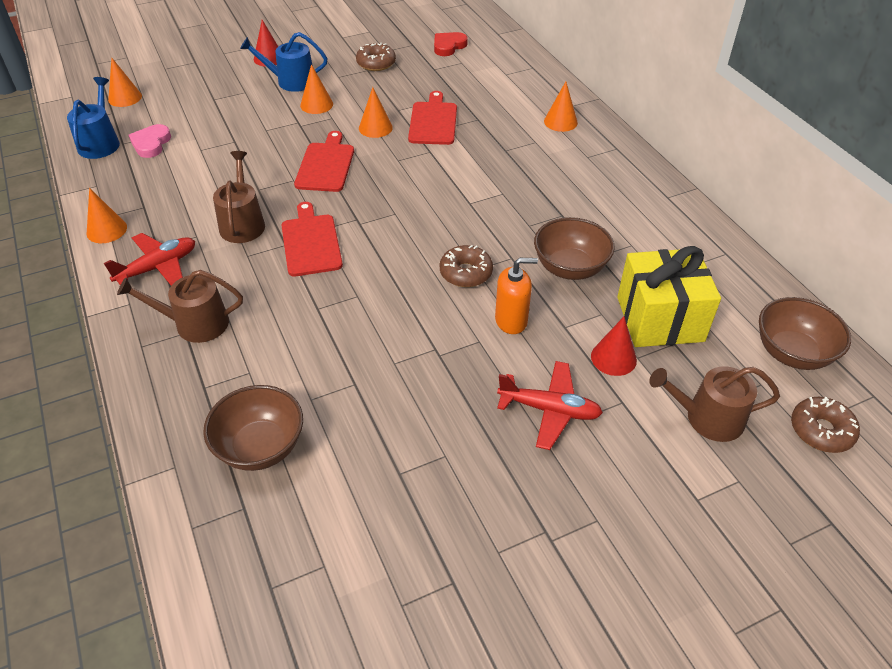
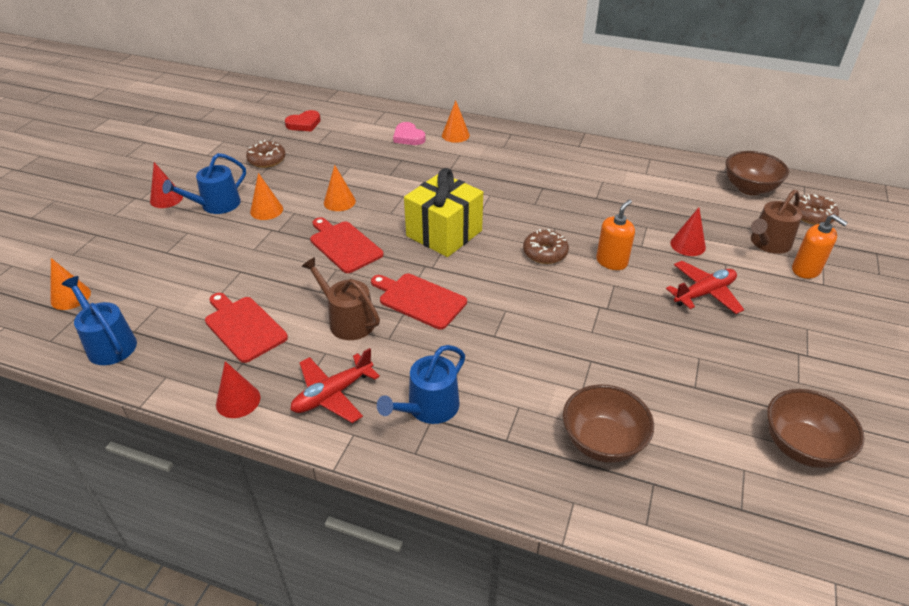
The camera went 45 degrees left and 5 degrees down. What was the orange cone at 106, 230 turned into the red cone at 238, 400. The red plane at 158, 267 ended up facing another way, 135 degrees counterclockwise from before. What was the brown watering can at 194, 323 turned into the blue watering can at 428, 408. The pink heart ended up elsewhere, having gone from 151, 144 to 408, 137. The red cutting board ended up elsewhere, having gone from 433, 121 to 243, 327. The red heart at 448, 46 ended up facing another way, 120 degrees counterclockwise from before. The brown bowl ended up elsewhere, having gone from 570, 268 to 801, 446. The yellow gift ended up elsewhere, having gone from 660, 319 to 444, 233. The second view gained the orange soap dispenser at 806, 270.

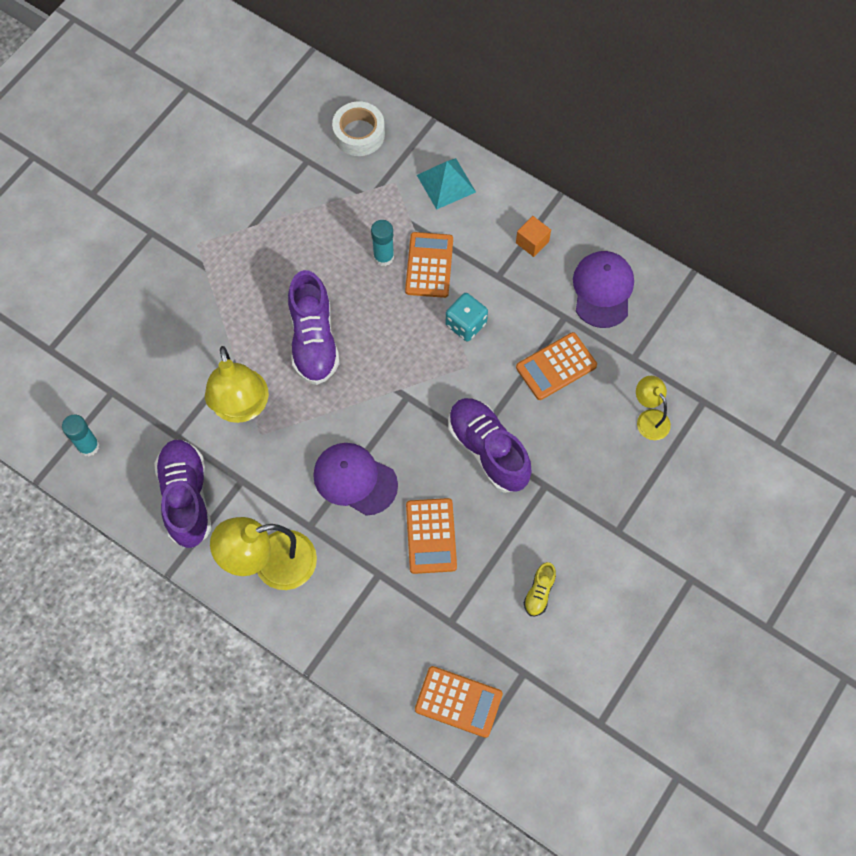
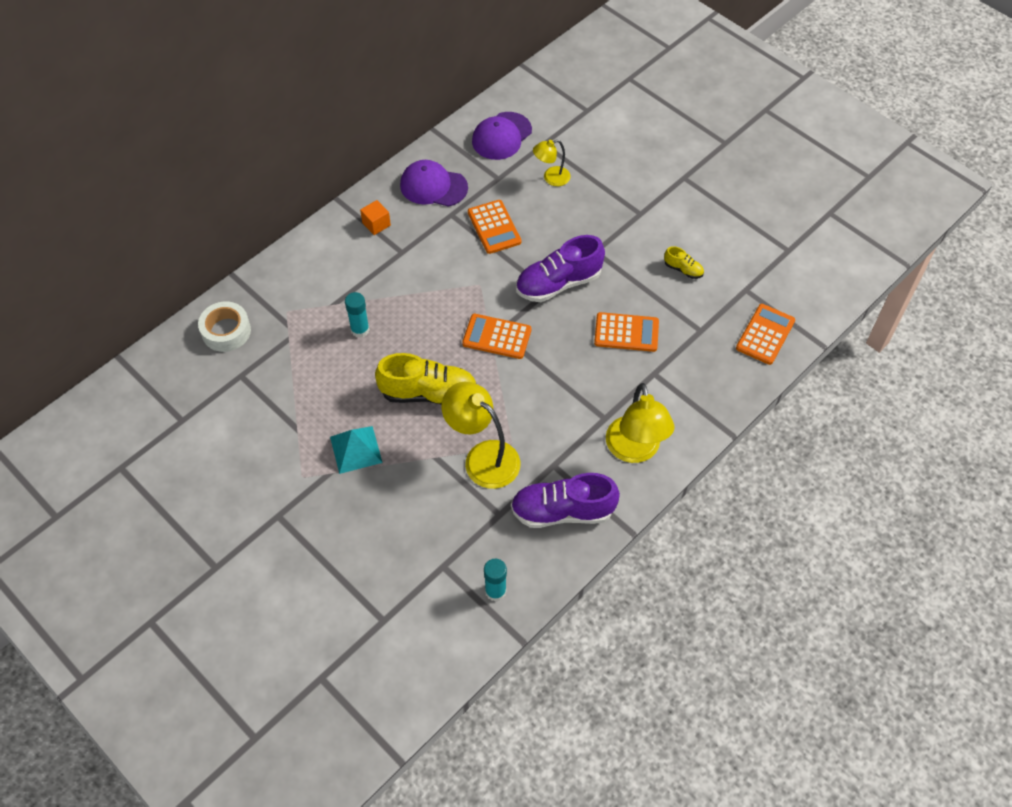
The camera went 80 degrees left and 10 degrees down. The yellow lamp at 242, 408 ended up facing another way, 135 degrees counterclockwise from before. What was the purple shoe at 313, 340 turned into the yellow shoe at 428, 393. The purple cap ended up elsewhere, having gone from 355, 479 to 501, 136. The orange calculator ended up elsewhere, having gone from 429, 265 to 497, 337. The turquoise pyramid ended up elsewhere, having gone from 446, 183 to 356, 449. The second view lost the turquoise dice at 466, 324.

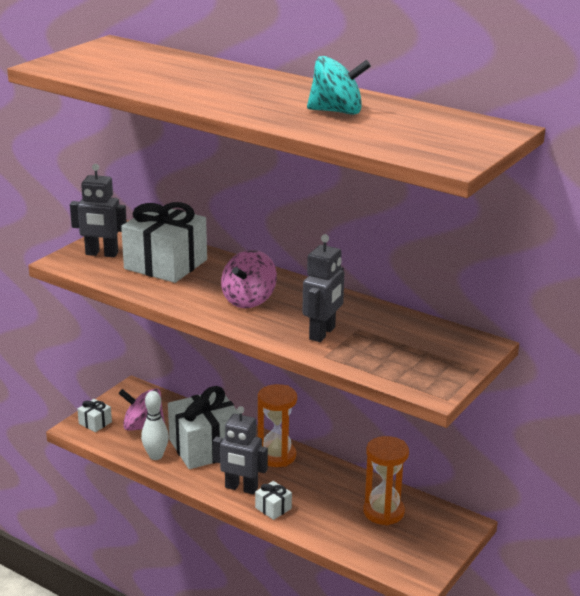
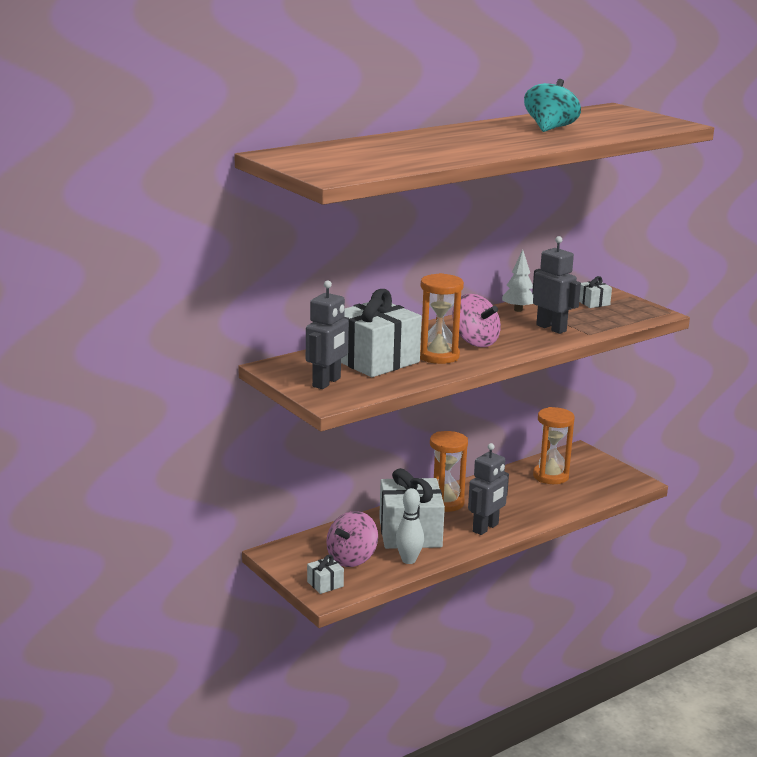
The camera went 70 degrees left and 5 degrees down. The white gift ended up elsewhere, having gone from 273, 508 to 593, 303. The second view gained the orange hourglass at 438, 356. The second view gained the white tree at 518, 310.

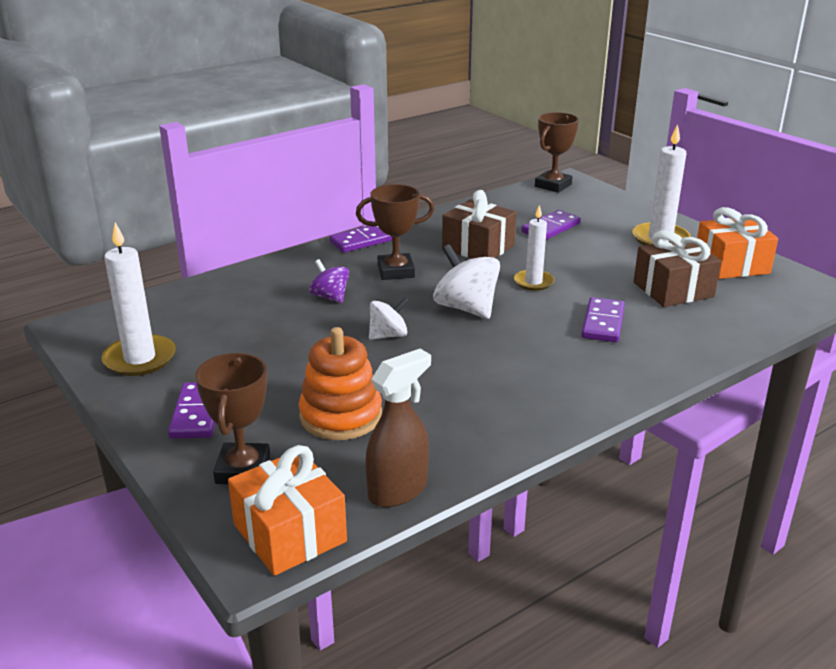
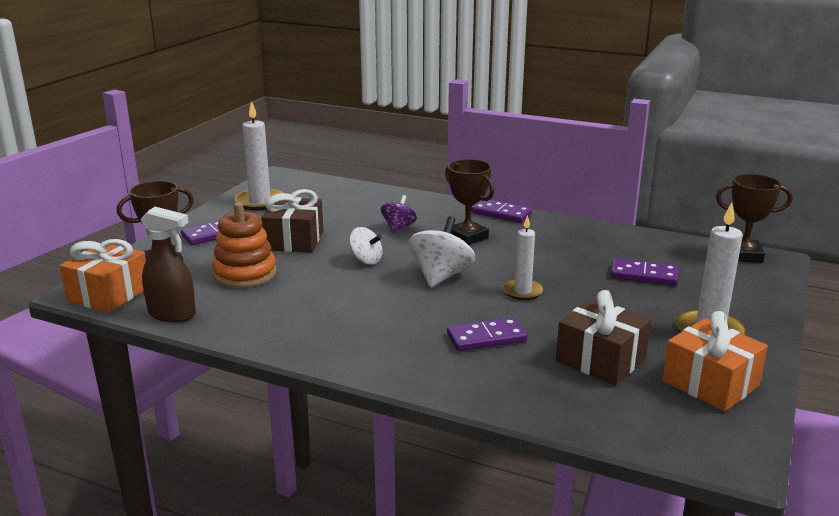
The camera went 60 degrees right and 5 degrees down. The brown gift ended up elsewhere, having gone from 478, 247 to 294, 240.

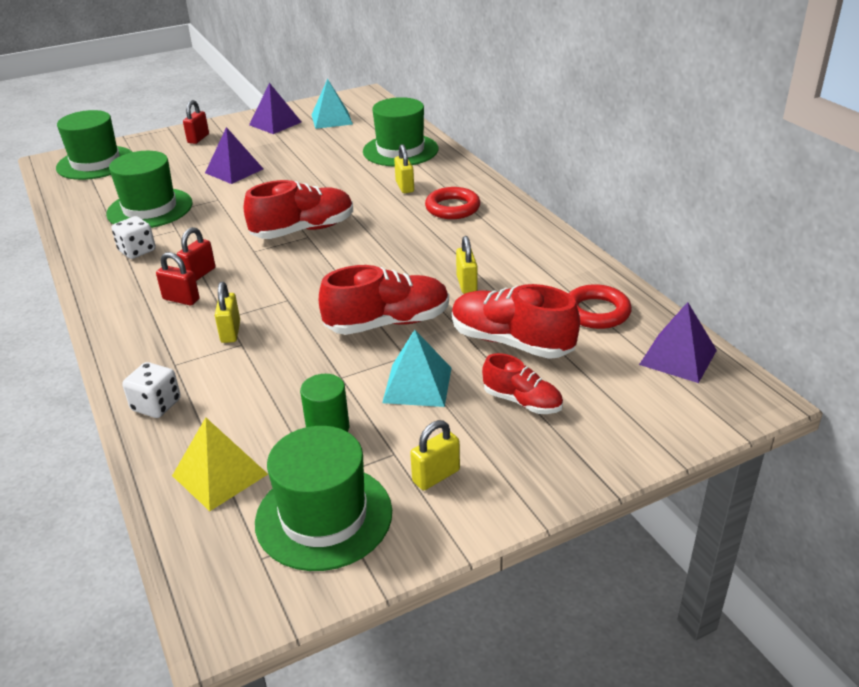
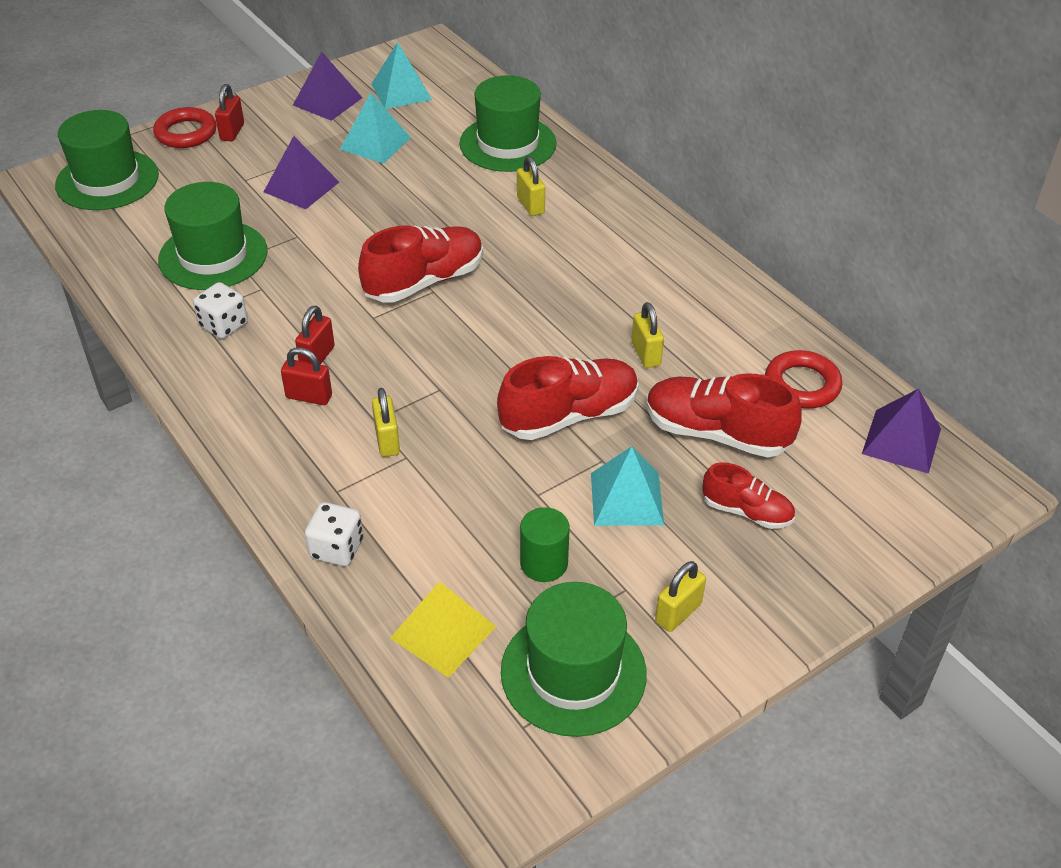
The camera went 10 degrees left and 10 degrees up. The red ring ended up elsewhere, having gone from 452, 208 to 186, 133. The second view gained the turquoise pyramid at 375, 143.

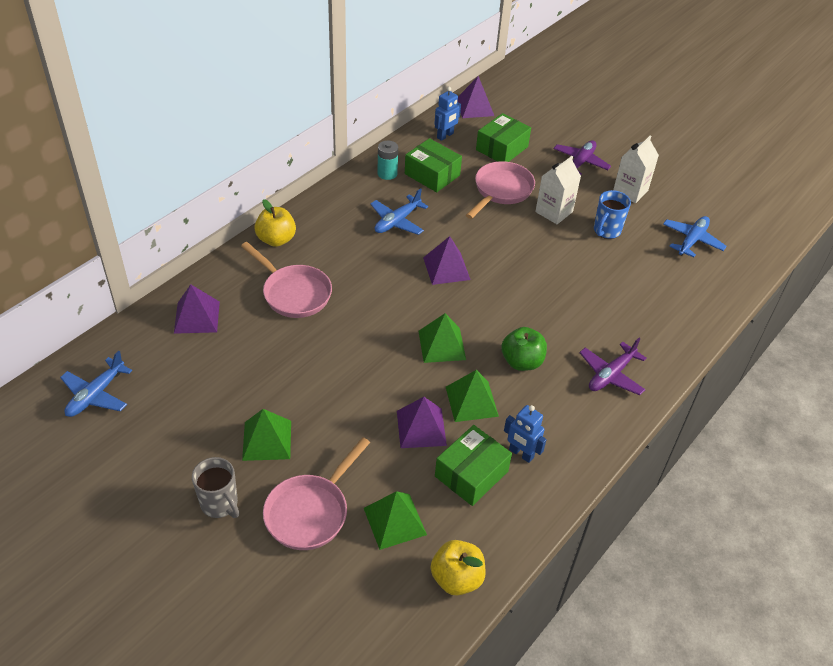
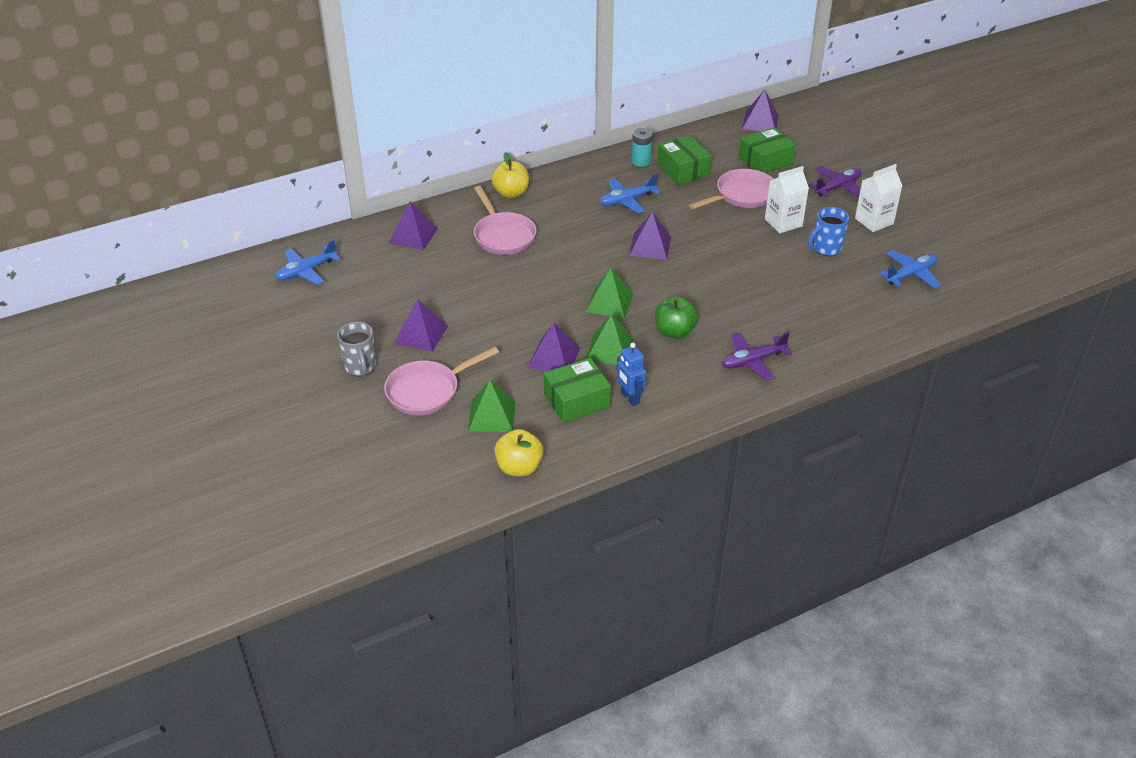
The camera went 25 degrees right and 5 degrees down. What was the green pyramid at 267, 440 turned into the purple pyramid at 421, 334. The second view lost the blue robot at 445, 136.

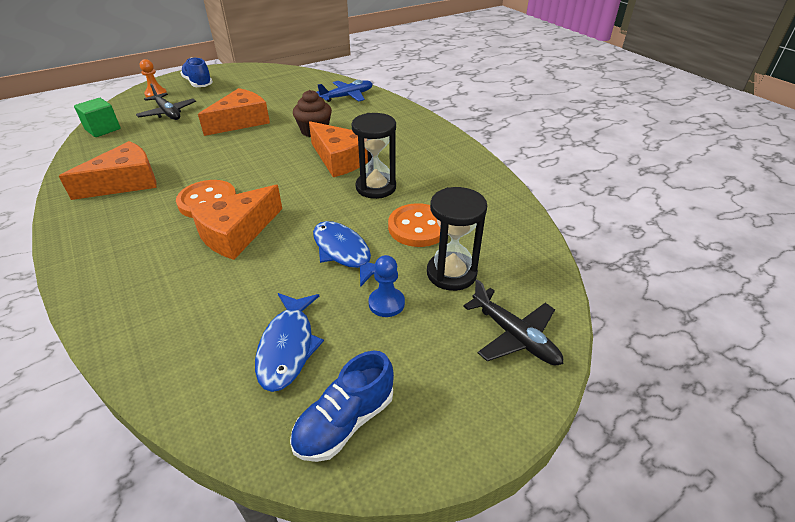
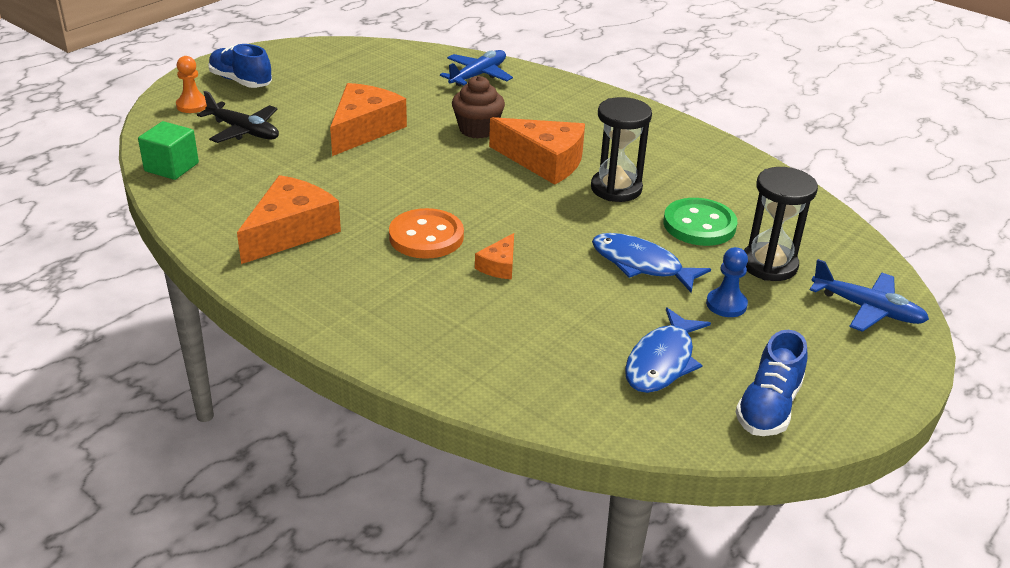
The camera went 20 degrees left and 5 degrees down. The size of the orange cheese at 236, 233 changed by a factor of 0.49. The blue fish at 288, 347 ended up facing another way, 45 degrees clockwise from before. What was the orange button at 418, 227 turned into the green button at 699, 225. What was the black plane at 514, 335 turned into the blue plane at 867, 309.

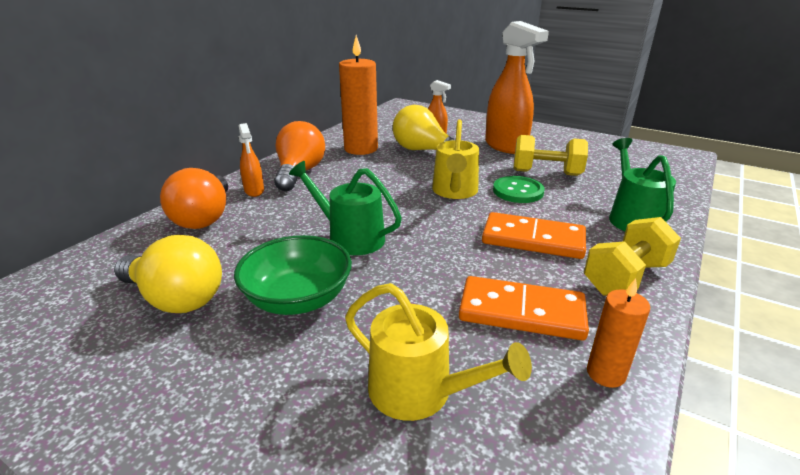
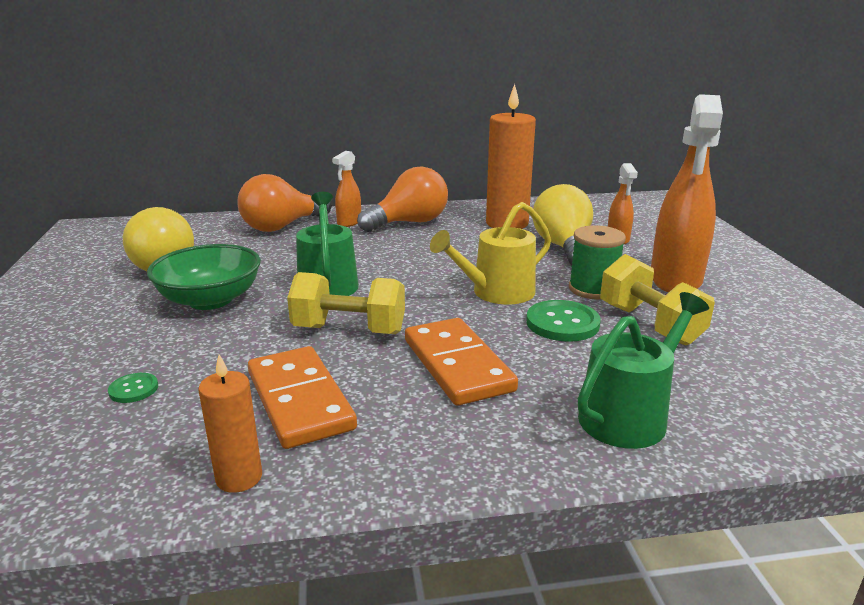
The camera went 50 degrees right and 5 degrees down. Where the yellow watering can stood at 419, 391, the green button came to stand at 133, 389. The yellow dumbbell ended up elsewhere, having gone from 625, 278 to 349, 330. The second view gained the green spool at 593, 289.

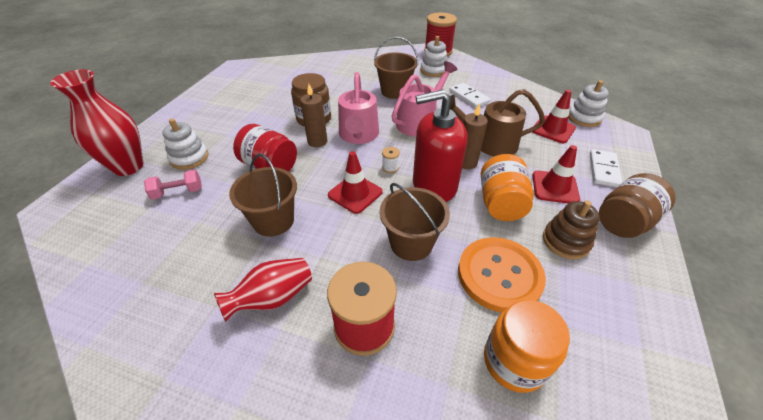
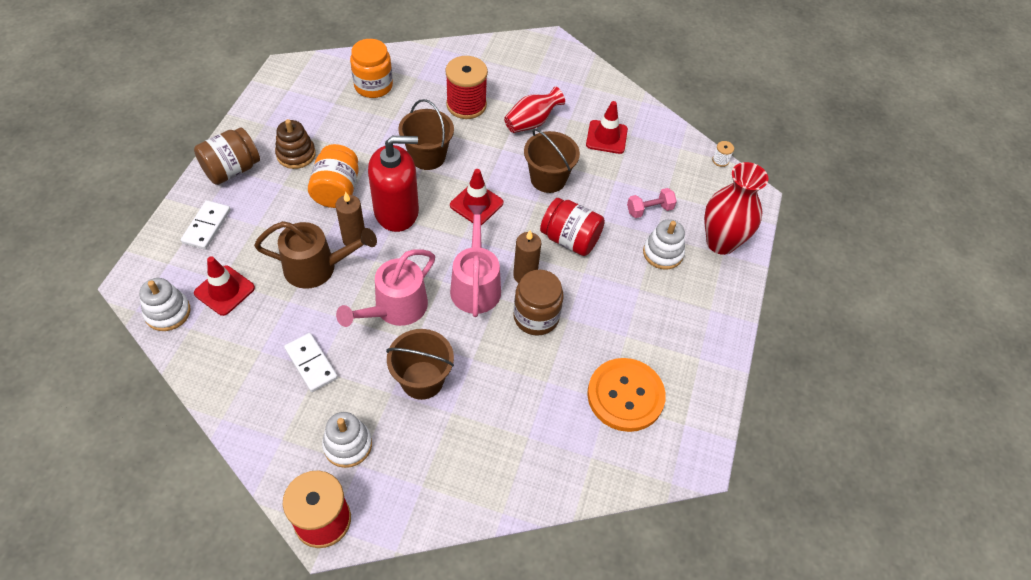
The camera went 175 degrees right and 10 degrees up. The white spool ended up elsewhere, having gone from 390, 167 to 720, 160. The orange button ended up elsewhere, having gone from 499, 275 to 625, 396. The red traffic cone ended up elsewhere, having gone from 555, 187 to 606, 137.

